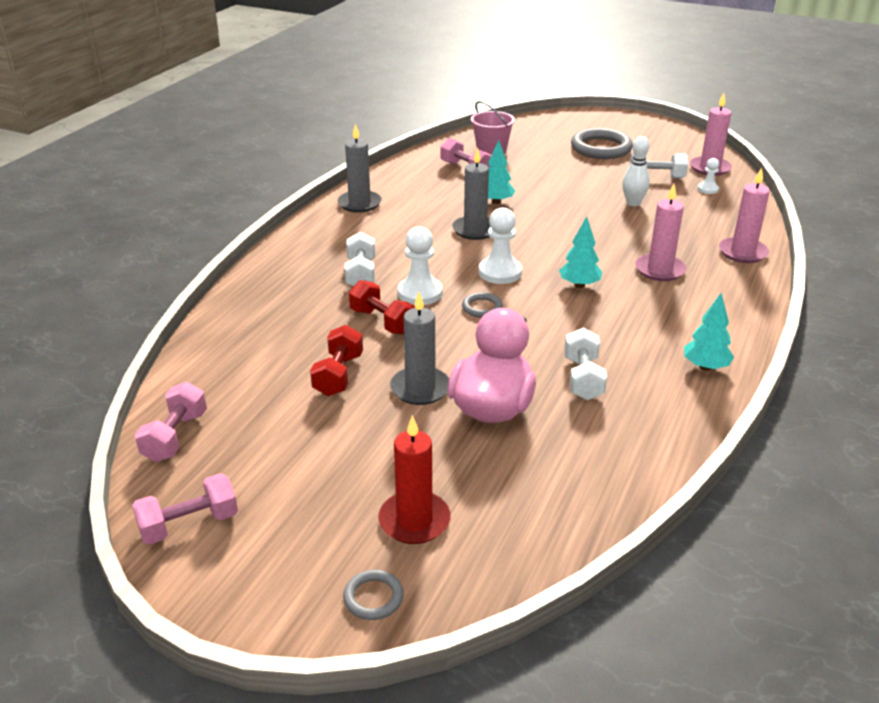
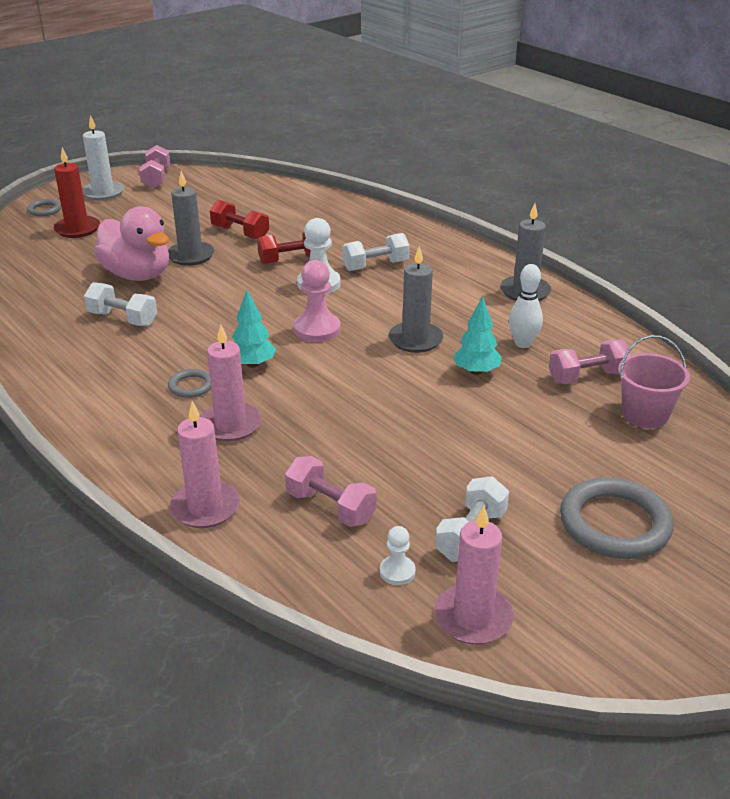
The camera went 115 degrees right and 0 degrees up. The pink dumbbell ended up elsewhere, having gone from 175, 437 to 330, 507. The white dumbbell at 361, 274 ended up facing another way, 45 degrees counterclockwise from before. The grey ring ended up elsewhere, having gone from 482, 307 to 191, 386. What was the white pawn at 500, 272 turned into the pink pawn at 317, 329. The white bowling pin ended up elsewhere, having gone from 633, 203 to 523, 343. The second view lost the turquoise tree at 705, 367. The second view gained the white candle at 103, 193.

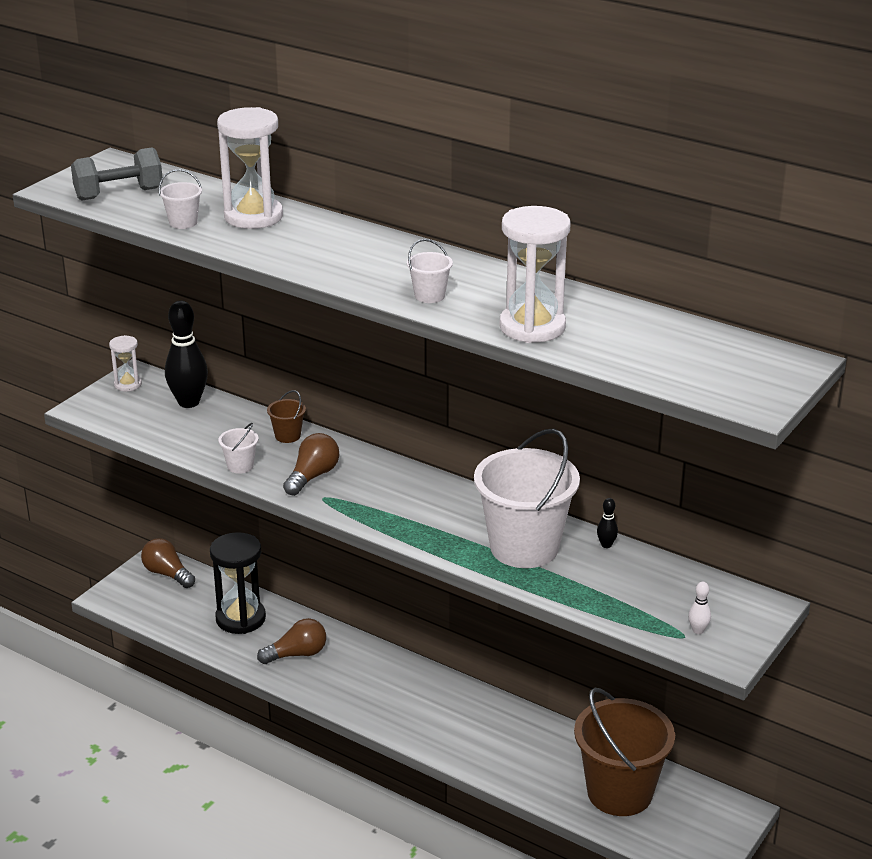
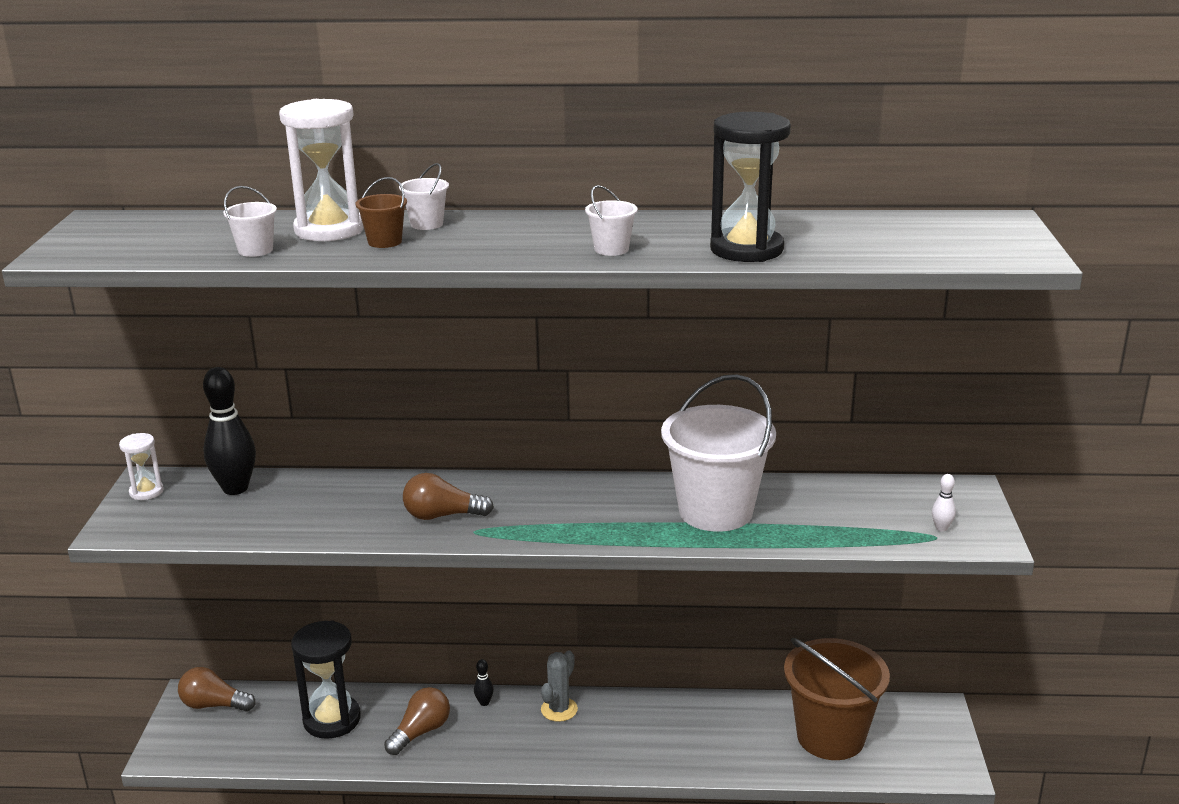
The camera went 30 degrees left and 5 degrees down. The second view lost the grey dumbbell at 119, 194. The white bucket ended up elsewhere, having gone from 240, 466 to 426, 224. The brown bucket ended up elsewhere, having gone from 287, 436 to 384, 242. The brown light bulb at 312, 476 ended up facing another way, 90 degrees counterclockwise from before. What was the white hourglass at 532, 327 turned into the black hourglass at 746, 249. The black bowling pin ended up elsewhere, having gone from 606, 545 to 484, 702. The second view gained the grey cactus at 559, 709.

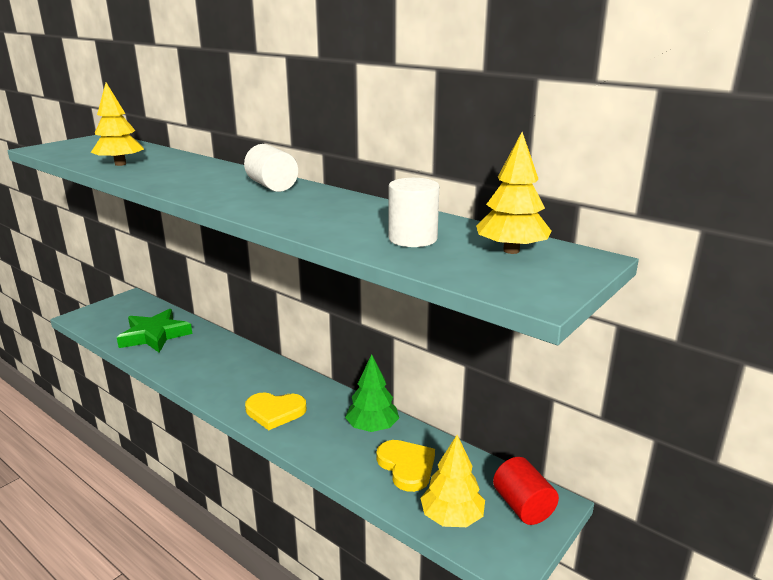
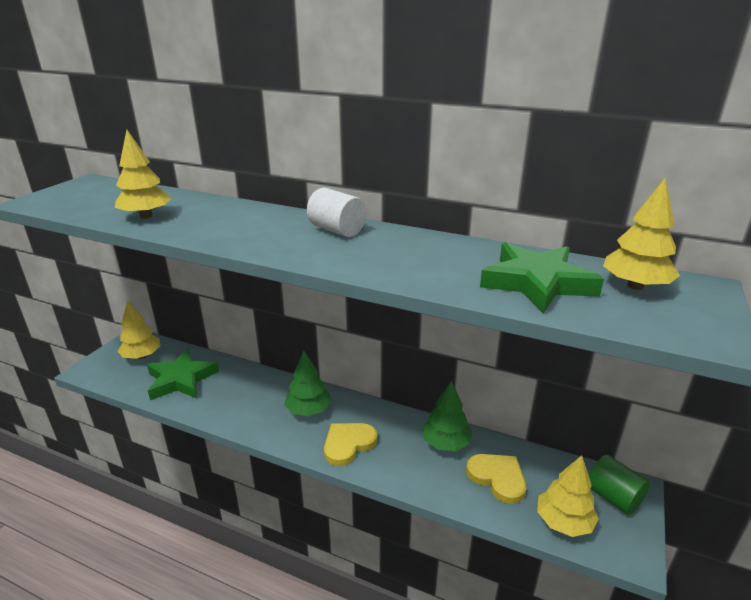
The camera went 15 degrees left and 5 degrees up. The yellow heart at 275, 412 ended up facing another way, 150 degrees clockwise from before. Where the white cylinder stood at 412, 238, the green star came to stand at 537, 282. What was the red cylinder at 523, 506 turned into the green cylinder at 613, 497. The second view gained the yellow tree at 142, 356. The second view gained the green tree at 308, 410.

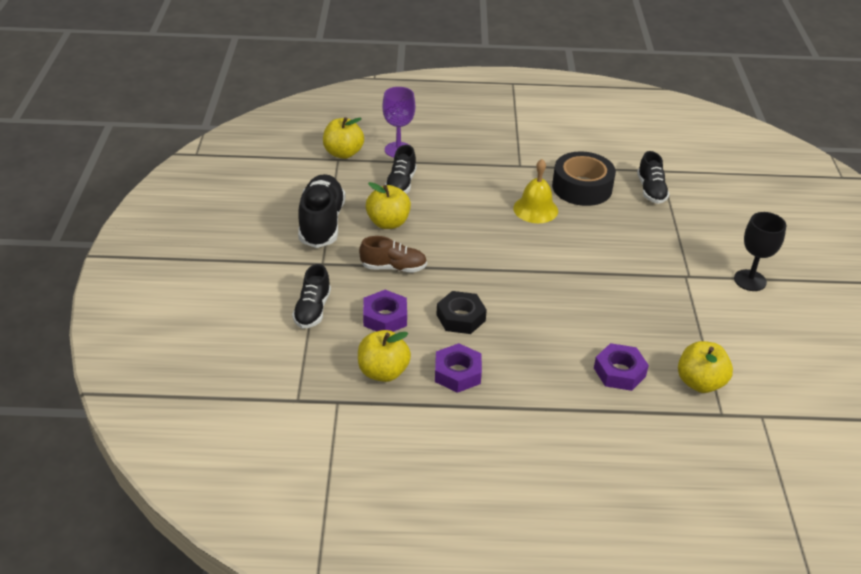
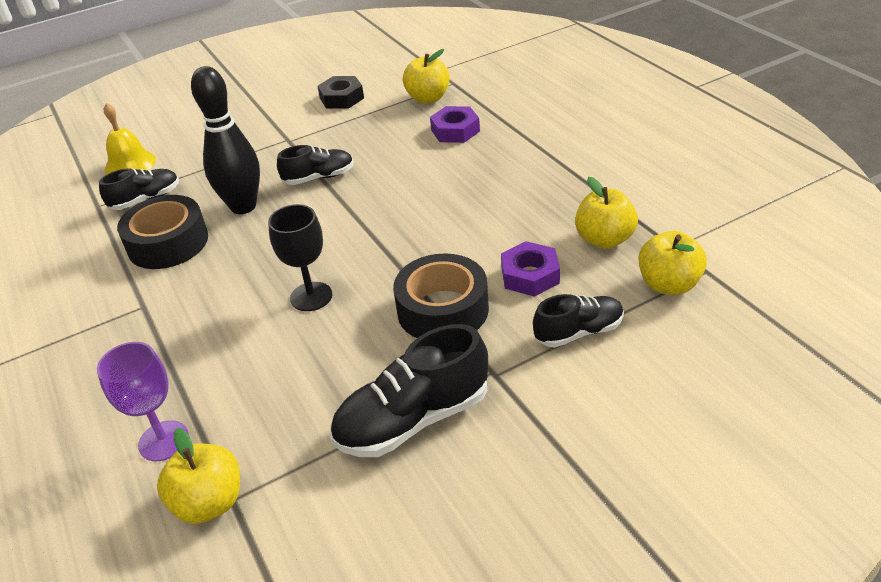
The camera went 115 degrees left and 0 degrees up. Where the brown shoe stood at 393, 267, the black tape came to stand at 443, 310. The yellow apple ended up elsewhere, having gone from 388, 223 to 668, 285. The black shoe ended up elsewhere, having gone from 401, 184 to 319, 177. The second view lost the purple nut at 457, 373. The black nut ended up elsewhere, having gone from 460, 318 to 342, 98. The yellow bell ended up elsewhere, having gone from 535, 209 to 130, 164. The black goblet ended up elsewhere, having gone from 750, 280 to 311, 296. The second view gained the black bowling pin at 243, 206.

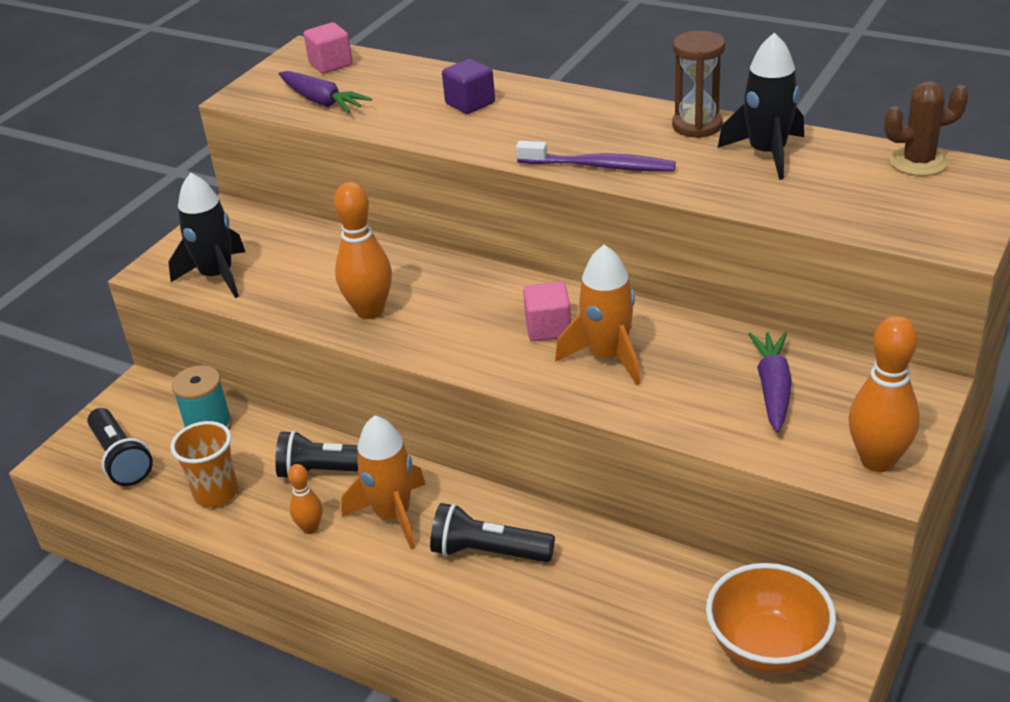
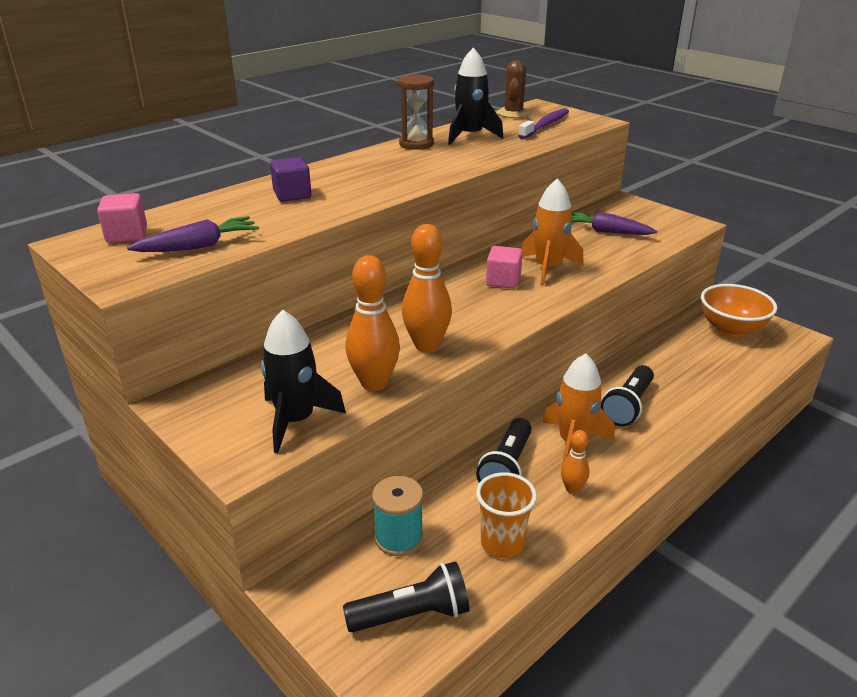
The camera went 75 degrees left and 5 degrees down. The purple toothbrush ended up elsewhere, having gone from 599, 166 to 545, 125. The orange bowling pin ended up elsewhere, having gone from 877, 461 to 374, 383.

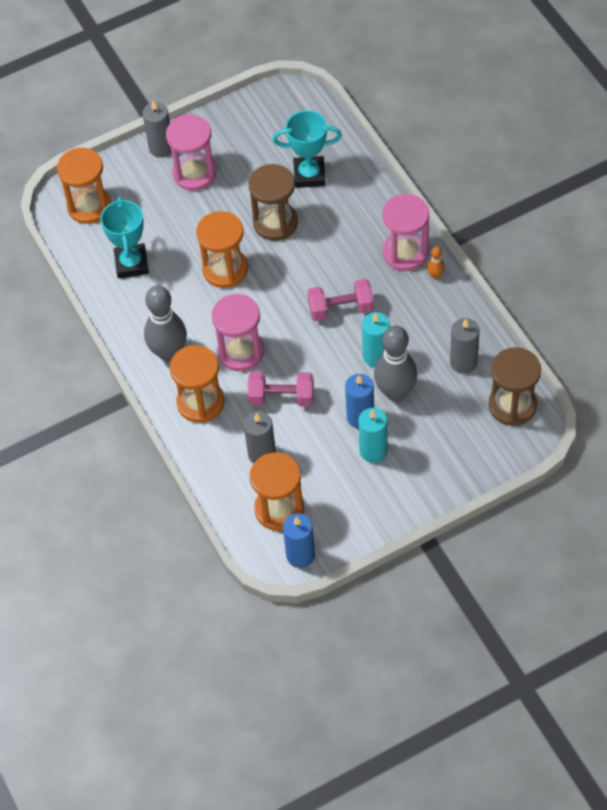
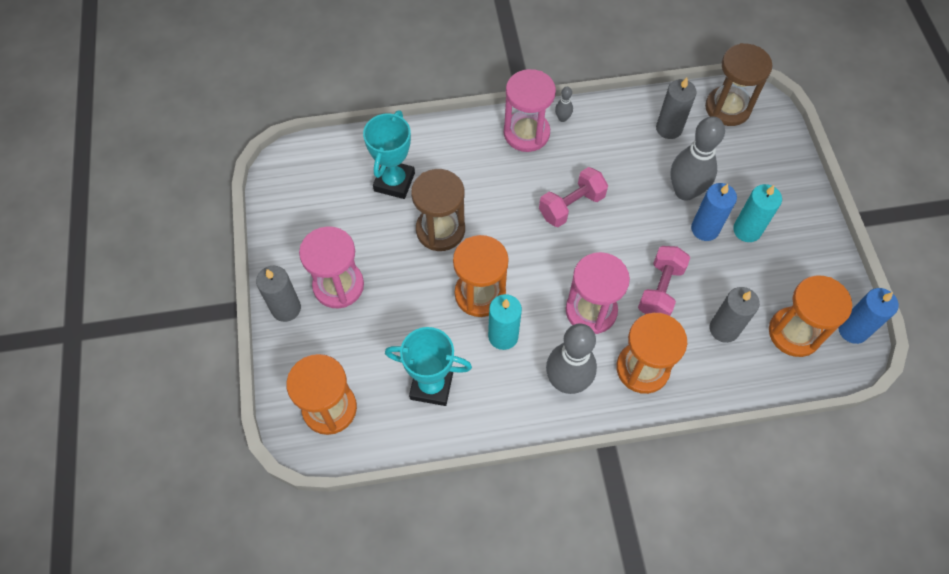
The camera went 75 degrees left and 5 degrees up. The pink dumbbell at 341, 309 ended up facing another way, 45 degrees clockwise from before. The turquoise candle ended up elsewhere, having gone from 376, 356 to 503, 336. What was the orange bowling pin at 435, 275 turned into the grey bowling pin at 562, 118.

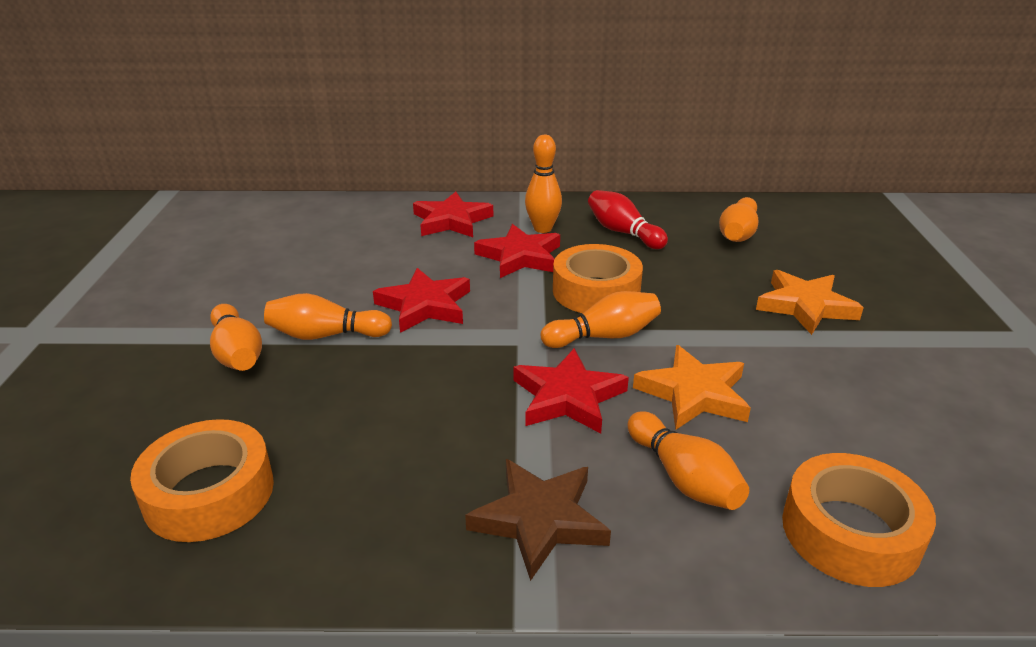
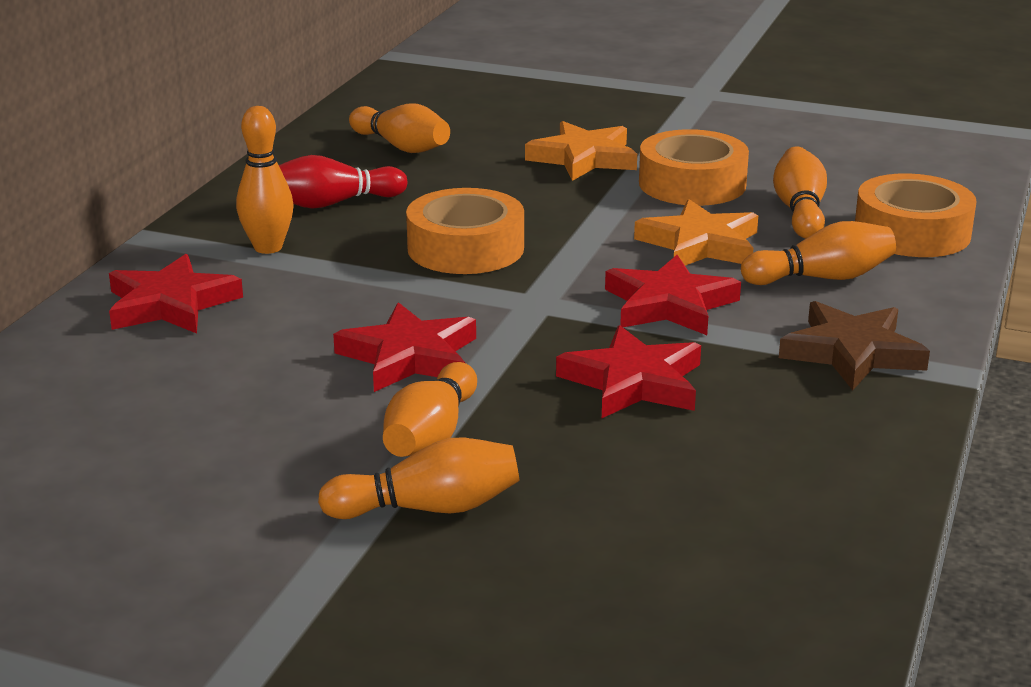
The camera went 70 degrees left and 5 degrees down. The orange tape ended up elsewhere, having gone from 209, 493 to 692, 184. The red star ended up elsewhere, having gone from 520, 257 to 634, 382. The orange bowling pin ended up elsewhere, having gone from 604, 336 to 800, 211.

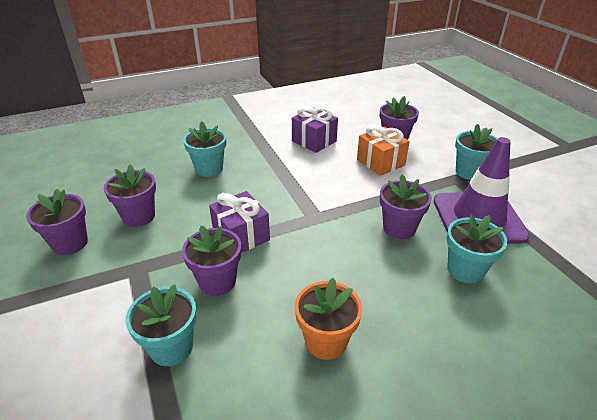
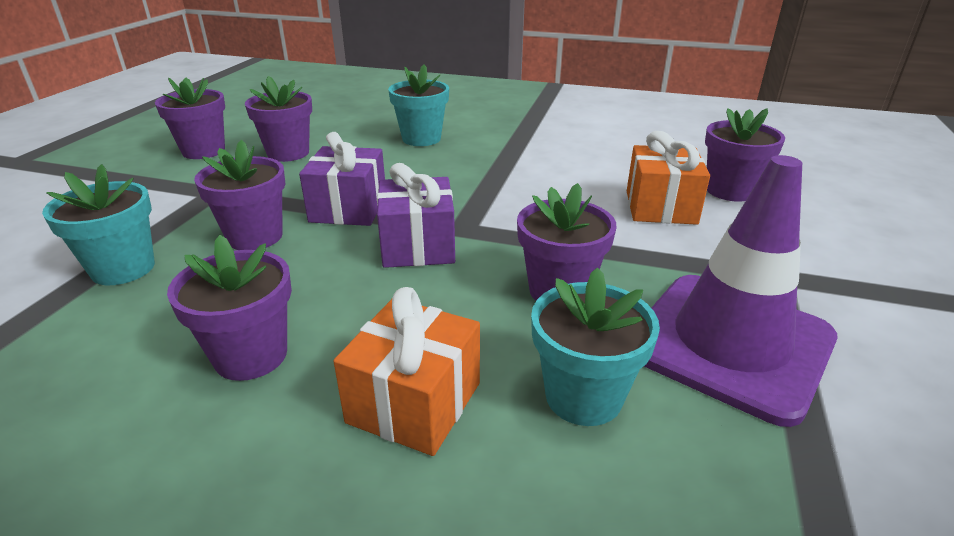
The camera went 40 degrees right and 5 degrees down. The purple gift ended up elsewhere, having gone from 314, 141 to 418, 246. What was the orange flower pot at 326, 341 turned into the purple flower pot at 251, 355. The second view lost the turquoise flower pot at 469, 172. The second view gained the orange gift at 414, 402.

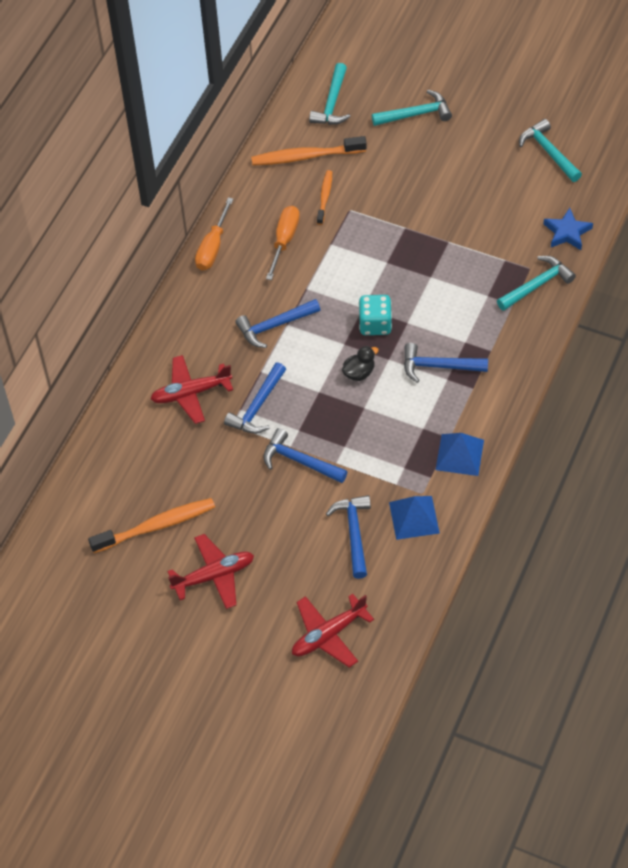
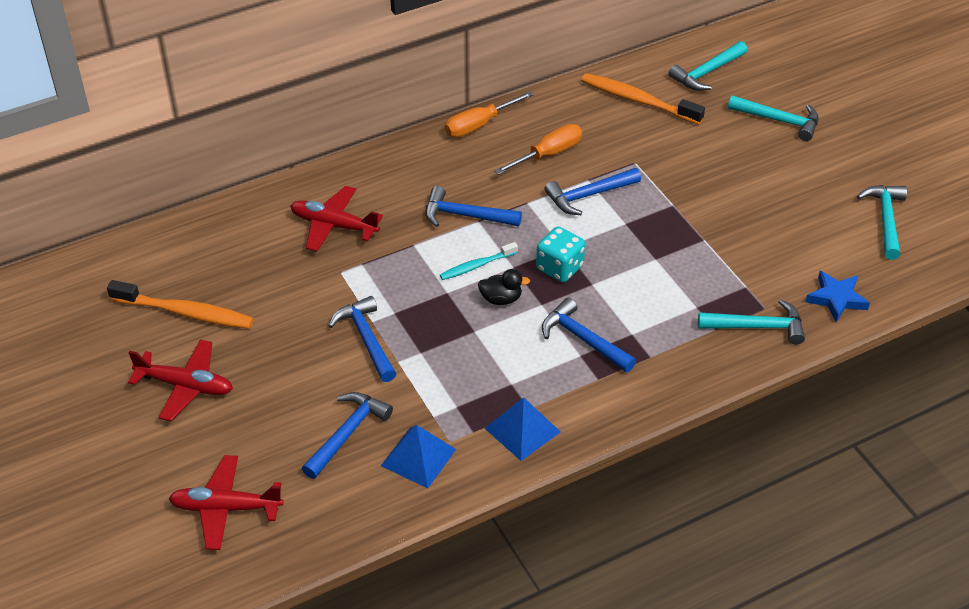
The camera went 35 degrees right and 10 degrees down. The blue hammer ended up elsewhere, having gone from 257, 407 to 588, 195. The second view lost the orange toothbrush at 325, 197. The second view gained the turquoise toothbrush at 476, 266.

